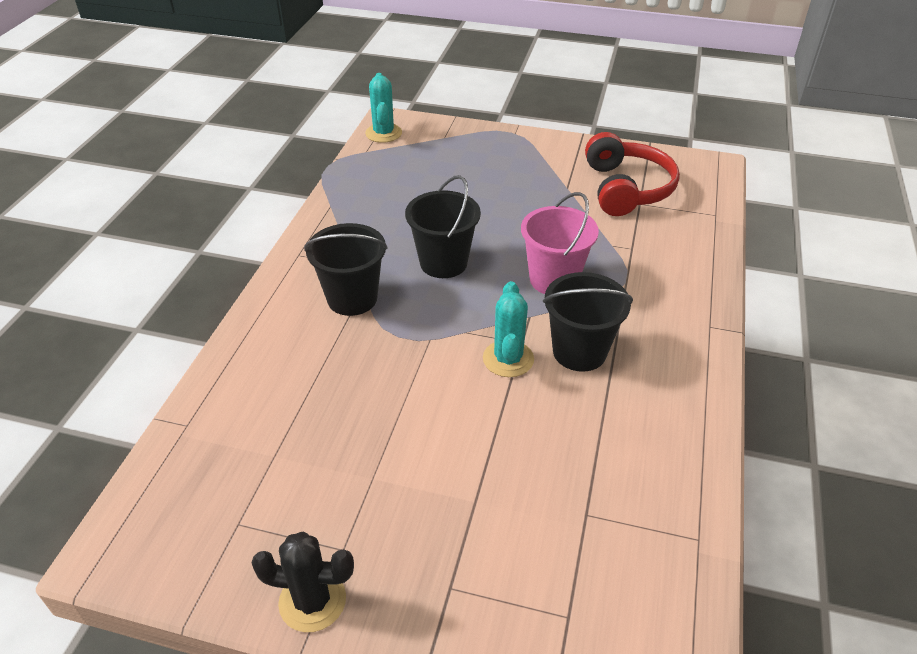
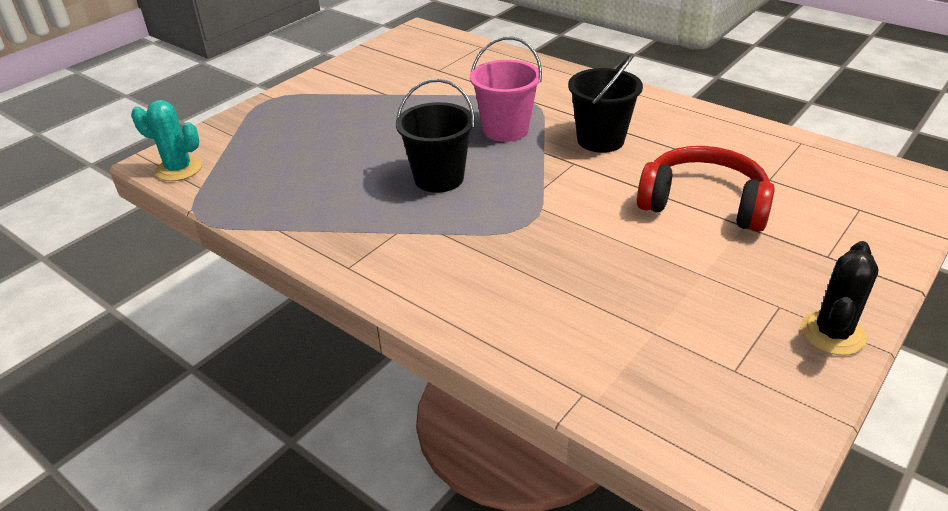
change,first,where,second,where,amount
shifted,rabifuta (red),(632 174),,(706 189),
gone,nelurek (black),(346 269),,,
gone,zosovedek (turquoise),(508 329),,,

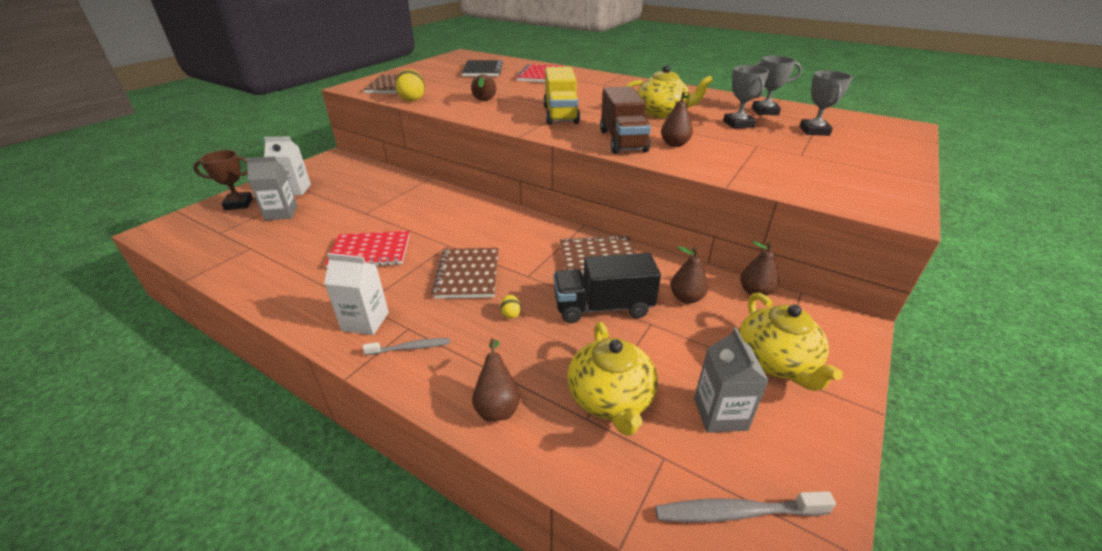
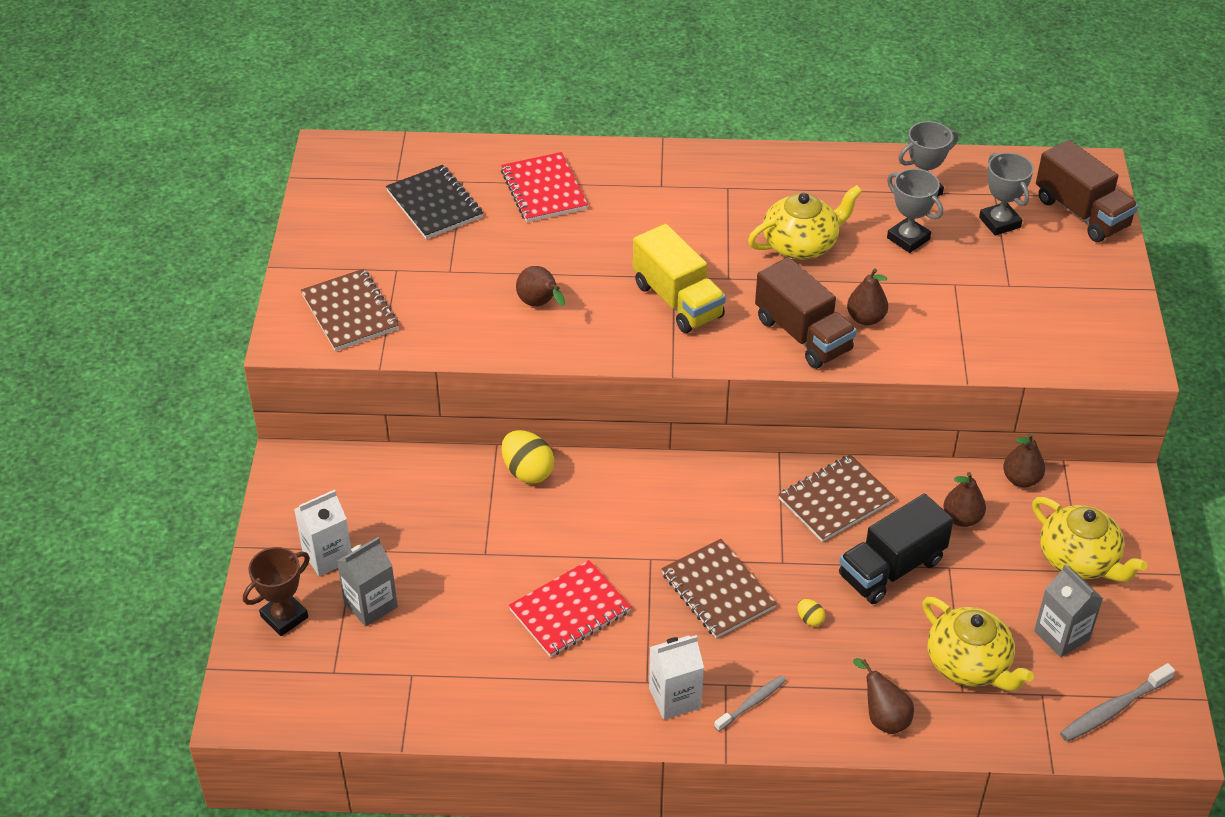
change,first,where,second,where,amount
shifted,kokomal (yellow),(410 85),,(527 457),
new,,,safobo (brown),(1087 191),

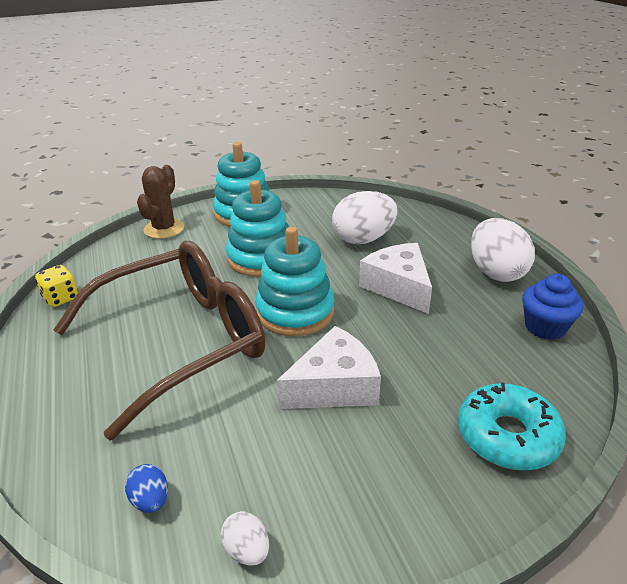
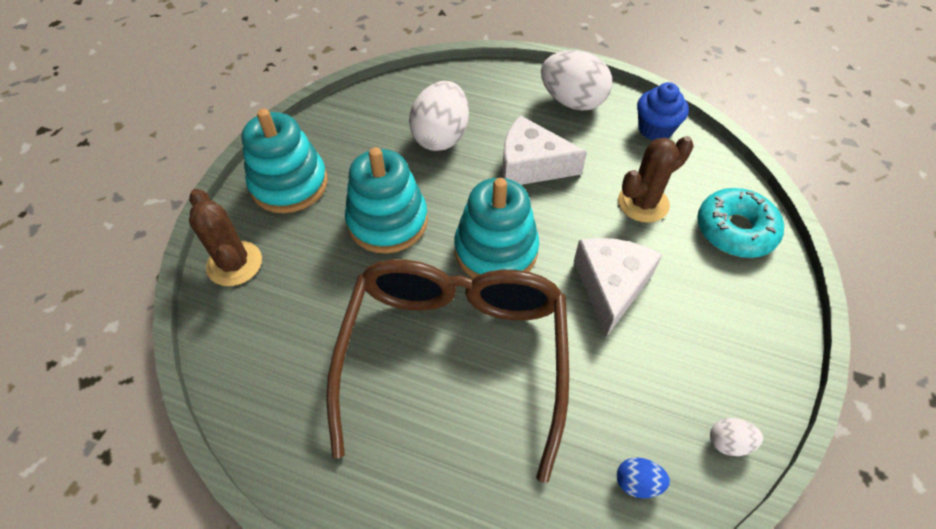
change,first,where,second,where,amount
gone,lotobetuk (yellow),(56 286),,,
new,,,zosovedek (brown),(656 179),

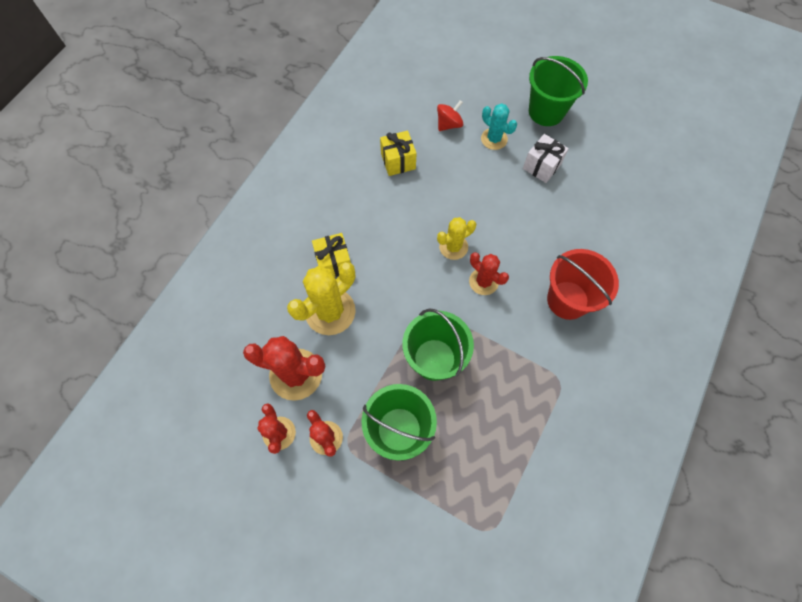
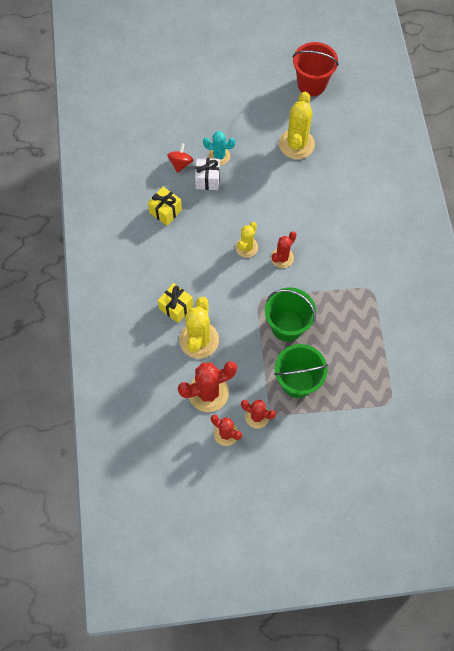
change,first,where,second,where,amount
gone,nelurek (green),(558 91),,,
shifted,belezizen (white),(546 158),,(207 174),
shifted,nelurek (red),(583 284),,(316 69),
rotated,zosovedek (red),(489 273),,(284 249),60 degrees counterclockwise
new,,,zosovedek (yellow),(297 125),

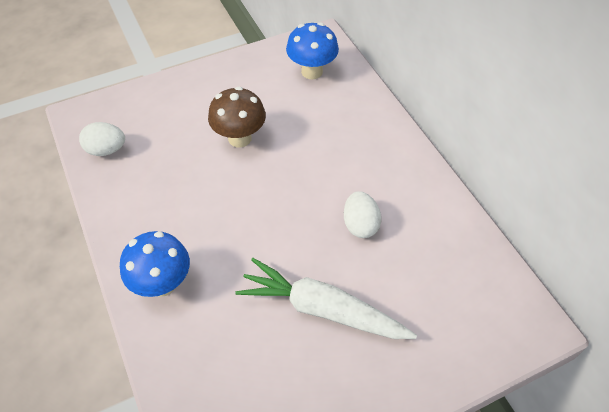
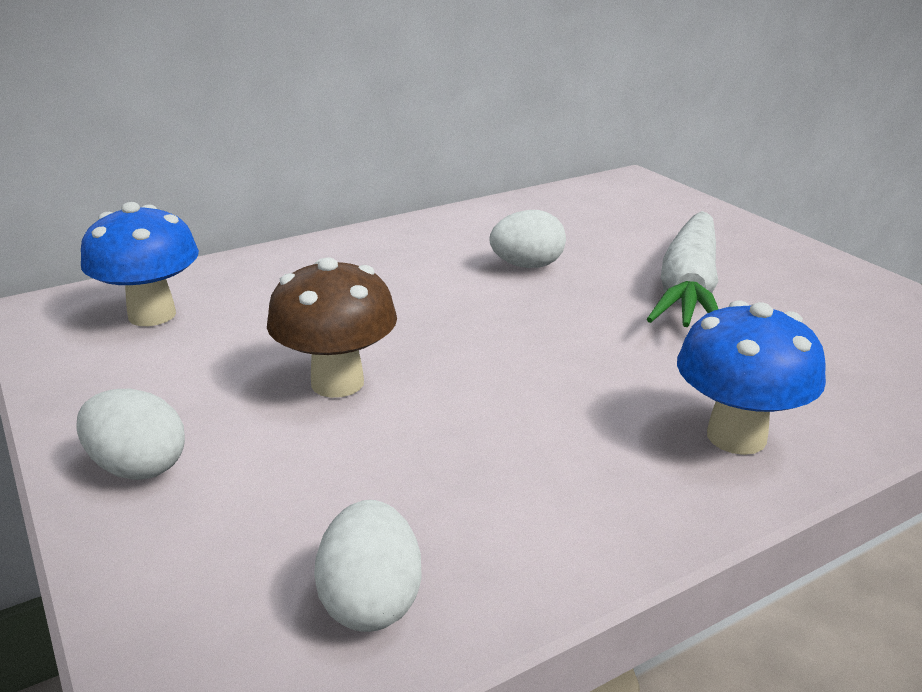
change,first,where,second,where,amount
new,,,kokomal (white),(130 434),

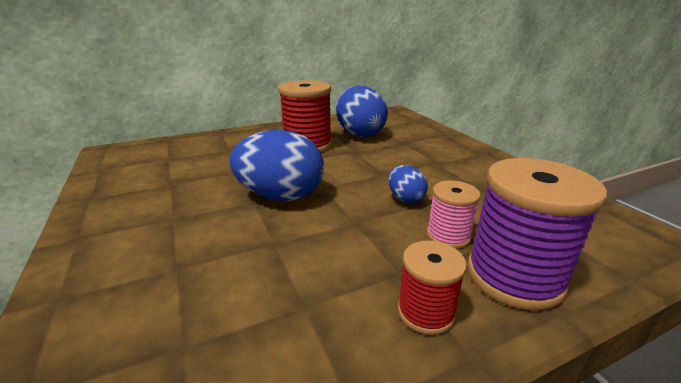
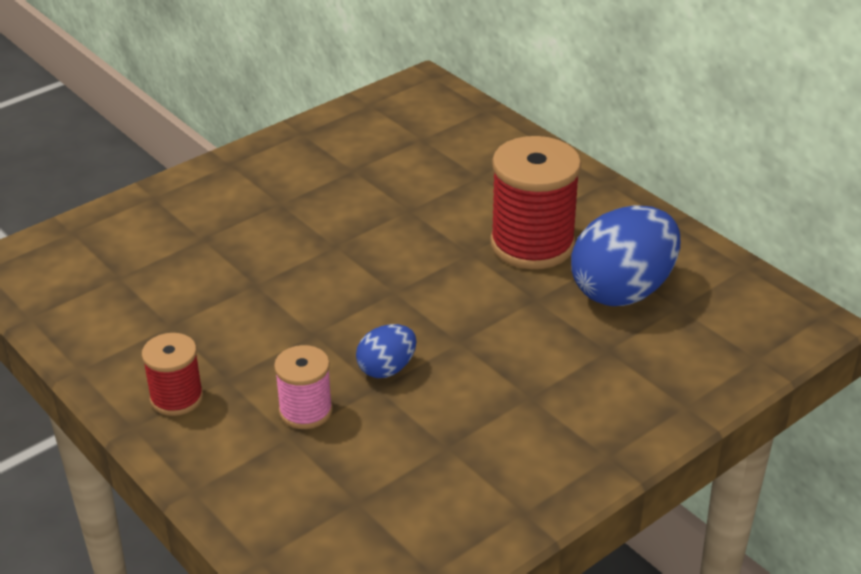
change,first,where,second,where,amount
gone,kokomal (blue),(276 165),,,
gone,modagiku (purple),(537 234),,,

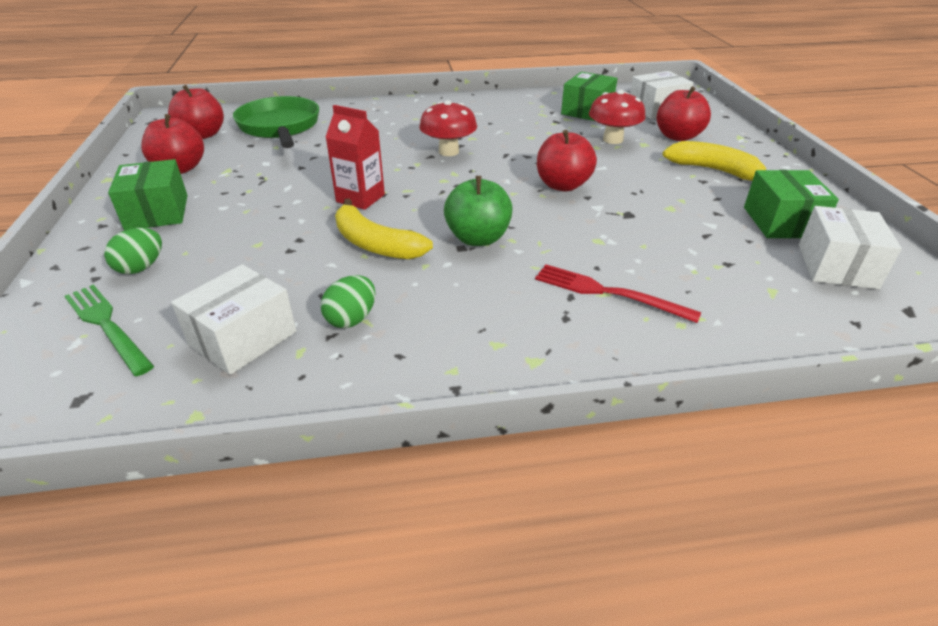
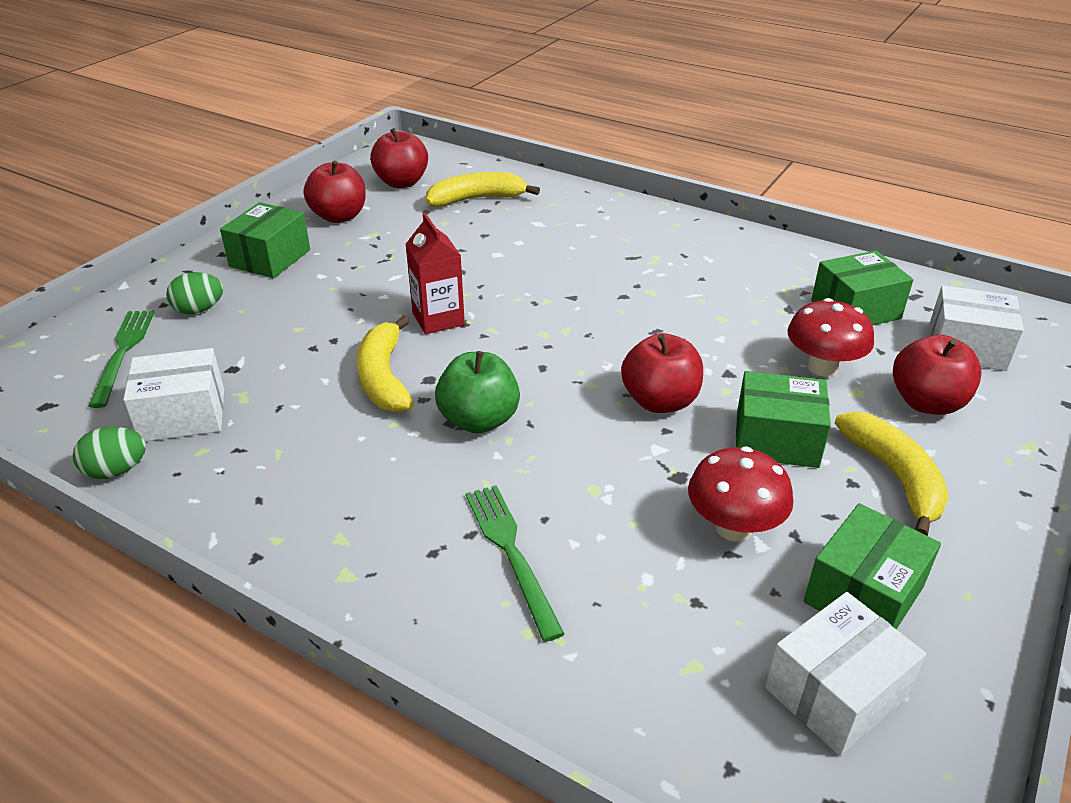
change,first,where,second,where,amount
swapped,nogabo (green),(276 122),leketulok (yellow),(483 189),
shifted,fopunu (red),(448 128),,(741 494),
repainted,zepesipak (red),(618 293),zepesipak (green),(515 563),
shifted,kokomal (green),(348 301),,(109 453),
new,,,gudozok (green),(783 419),

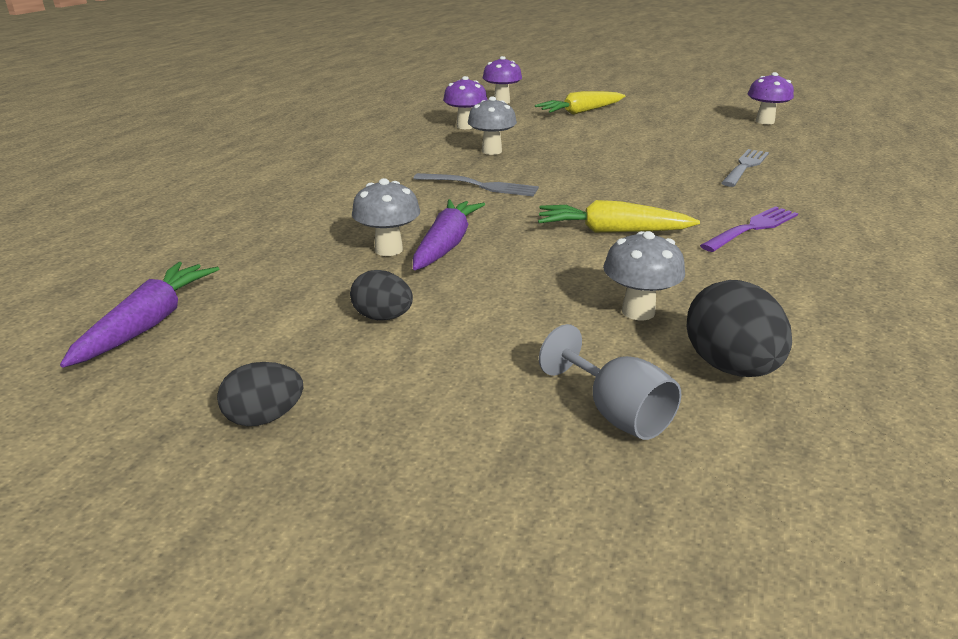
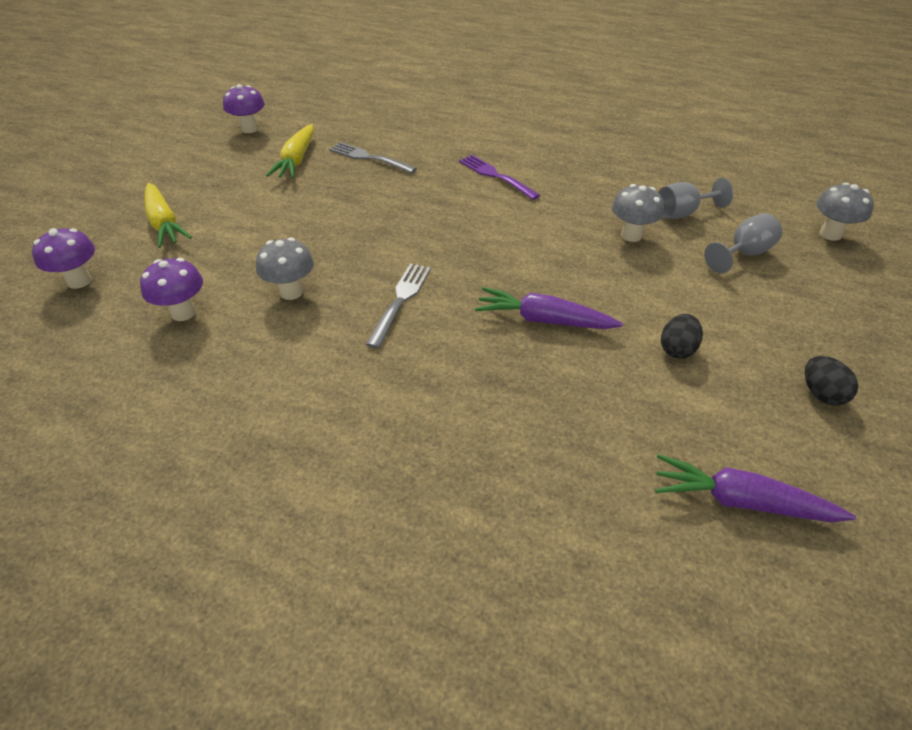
change,first,where,second,where,amount
shifted,fopunu (grey),(386 217),,(845 212),
shifted,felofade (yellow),(619 216),,(290 151),
swapped,kokomal (black),(739 328),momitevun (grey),(695 198),

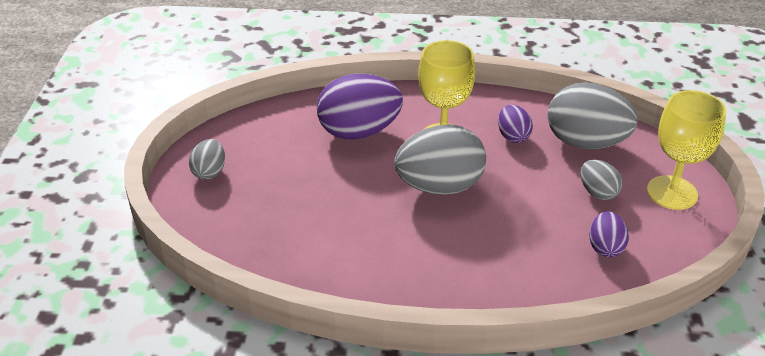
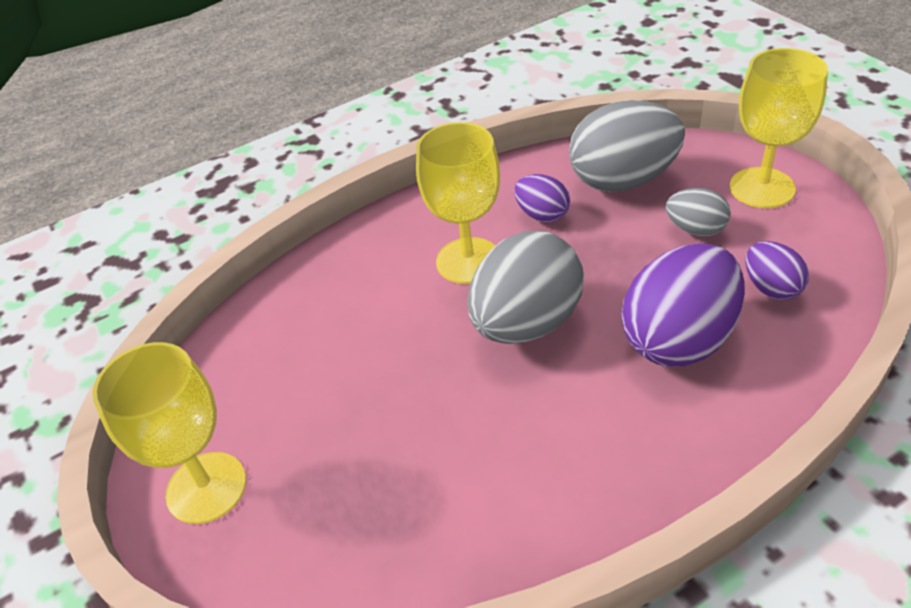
change,first,where,second,where,amount
shifted,kokomal (purple),(360 107),,(683 305),
swapped,kokomal (grey),(207 159),momitevun (yellow),(169 433),

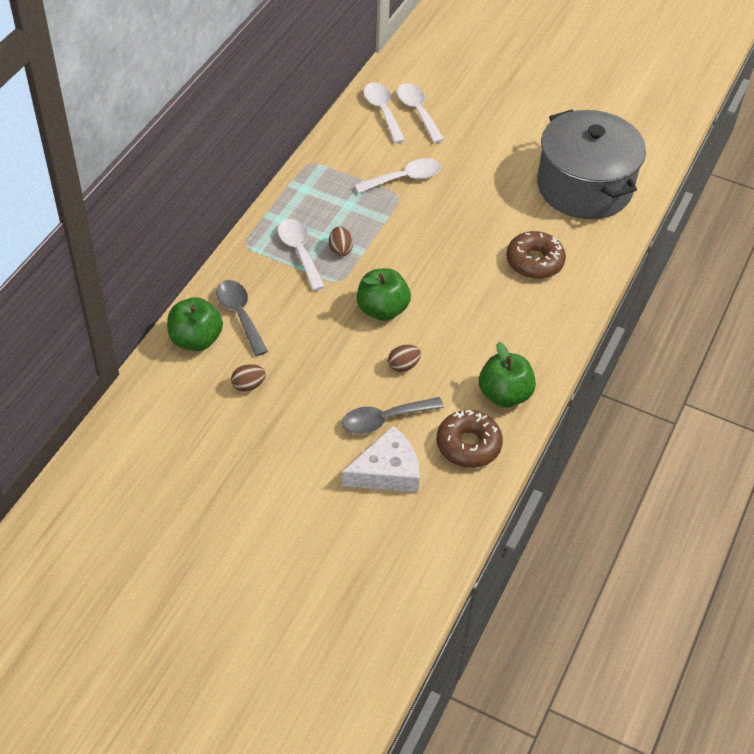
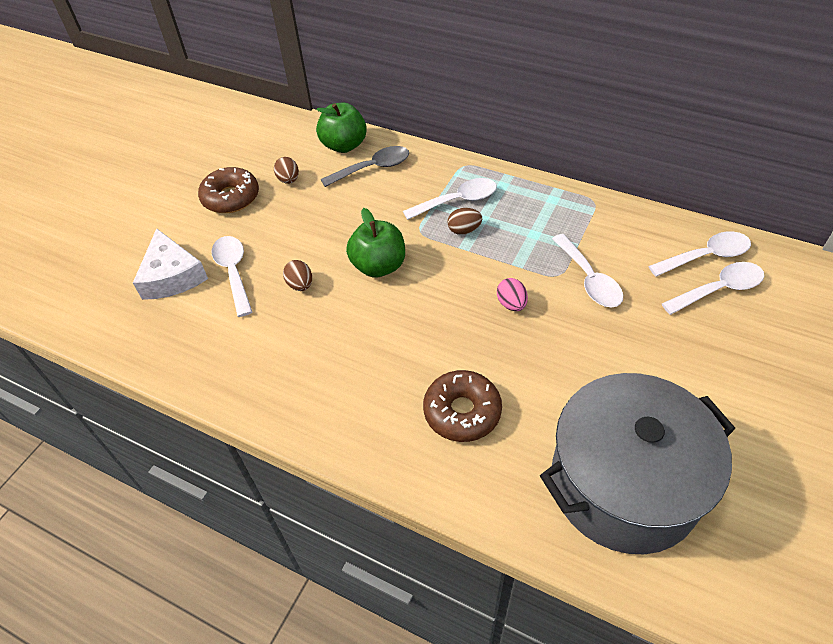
change,first,where,second,where,amount
gone,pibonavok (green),(507 375),,,
repainted,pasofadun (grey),(393 415),pasofadun (white),(231 276),
shifted,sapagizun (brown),(470 439),,(228 190),
new,,,kokomal (pink),(512 294),

